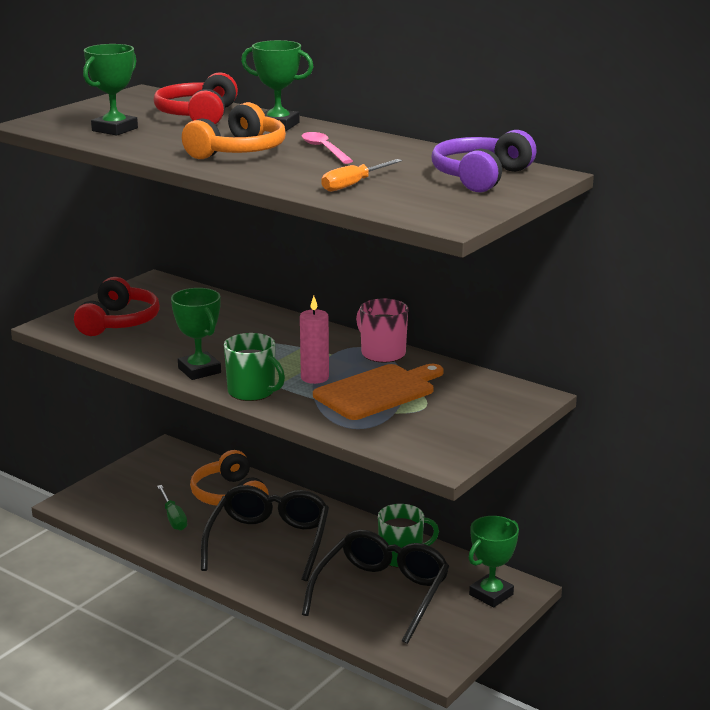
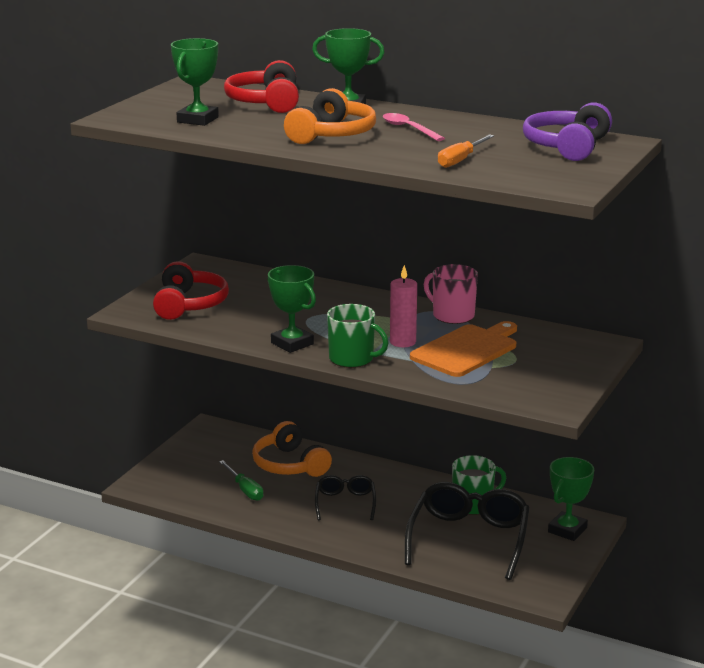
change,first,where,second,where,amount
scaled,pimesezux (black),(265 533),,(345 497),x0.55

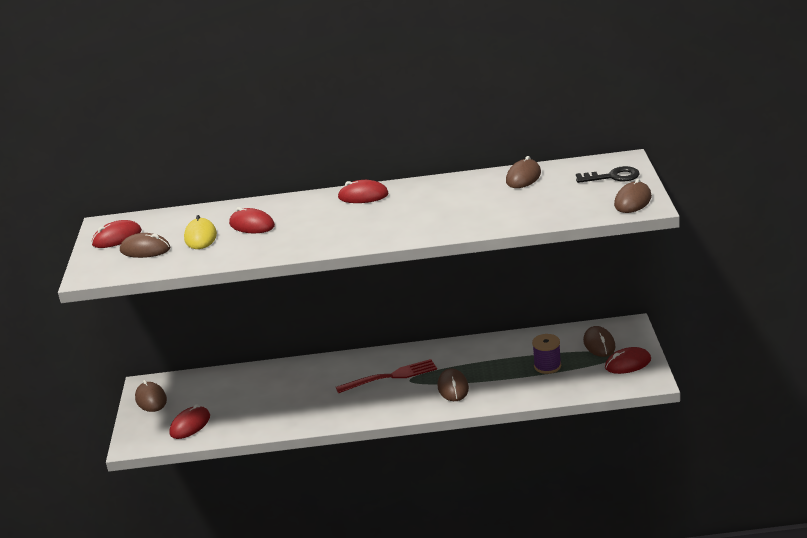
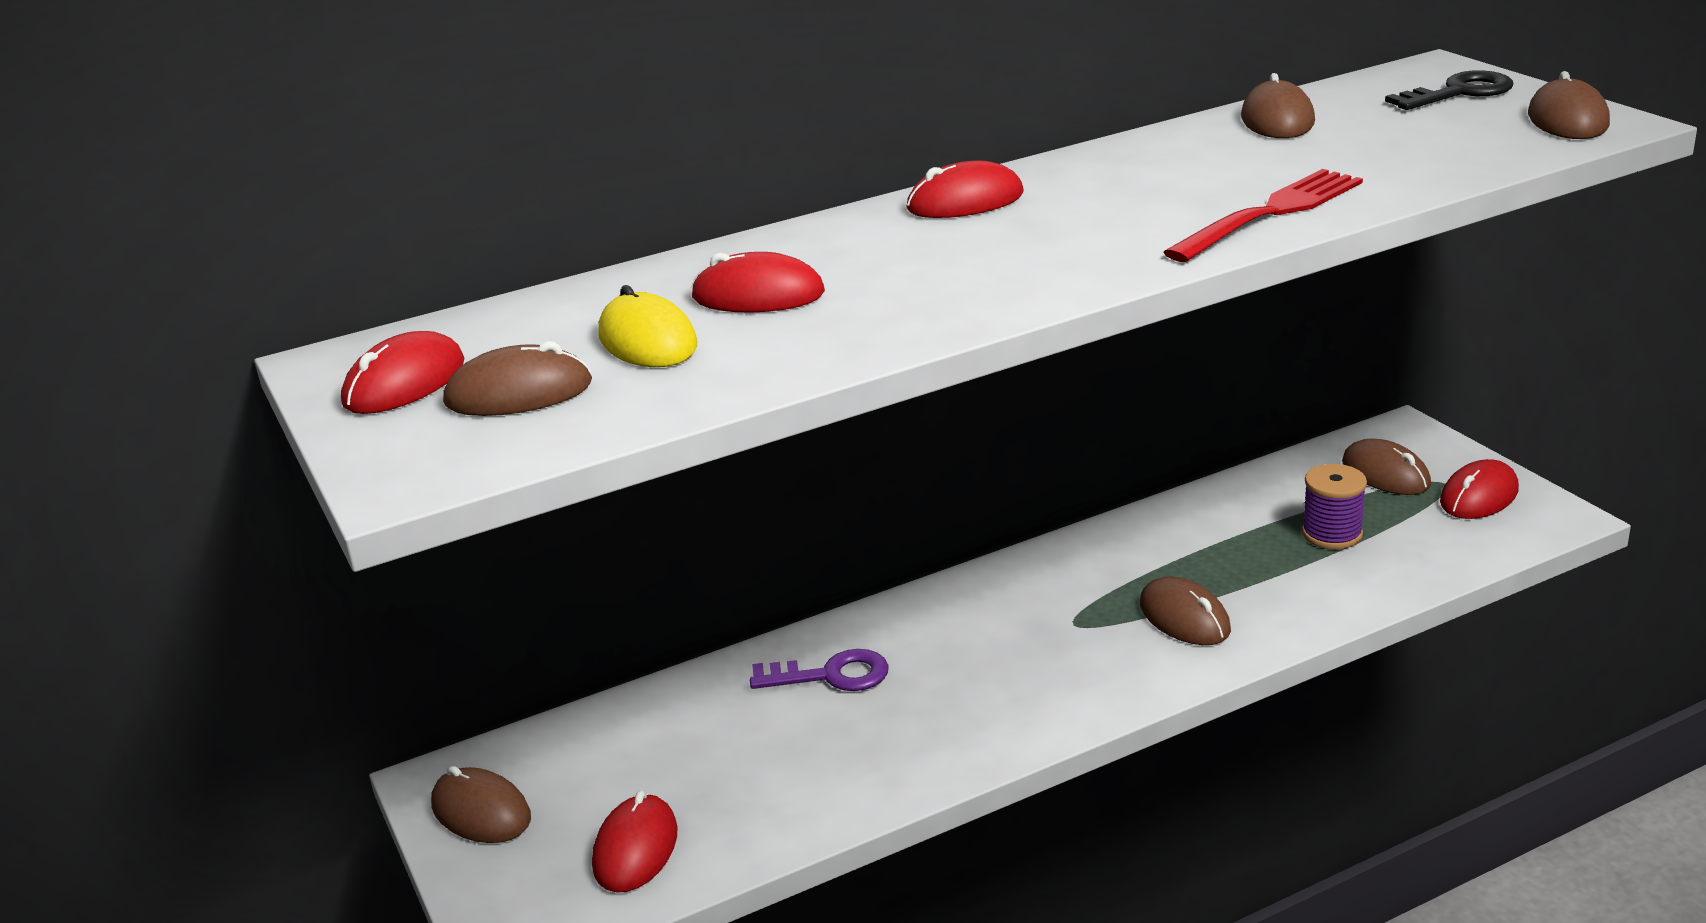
change,first,where,second,where,amount
shifted,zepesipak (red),(386 376),,(1263 215),
new,,,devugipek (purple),(819 670),

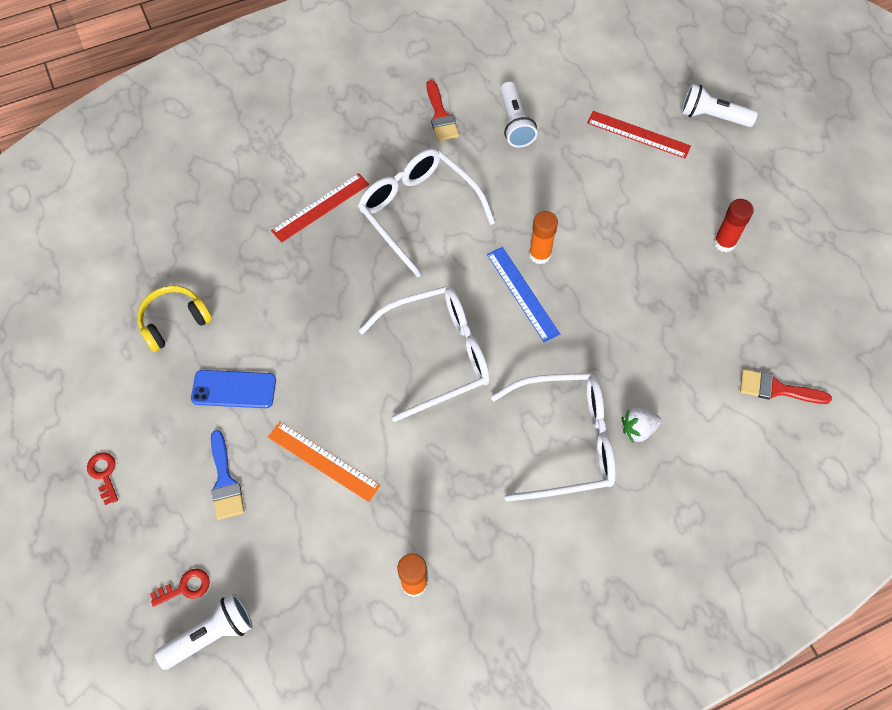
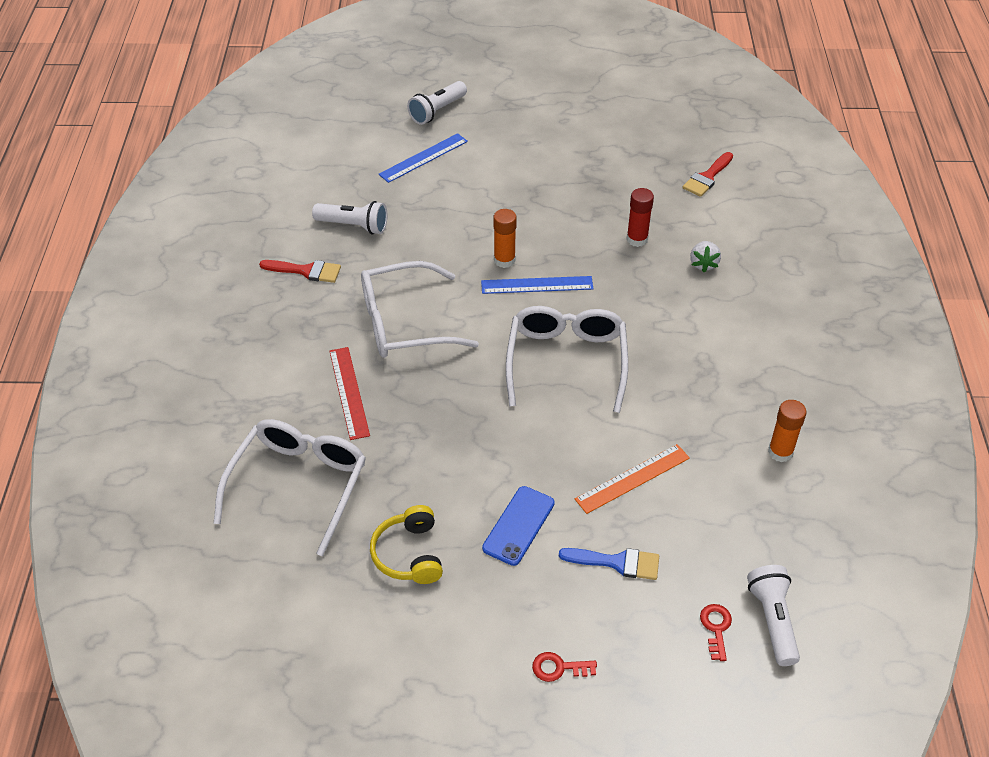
change,first,where,second,where,amount
repainted,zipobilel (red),(639 135),zipobilel (blue),(423 158),
shifted,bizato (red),(734 225),,(640 217),
shifted,pimesezux (white),(553 437),,(290 487),

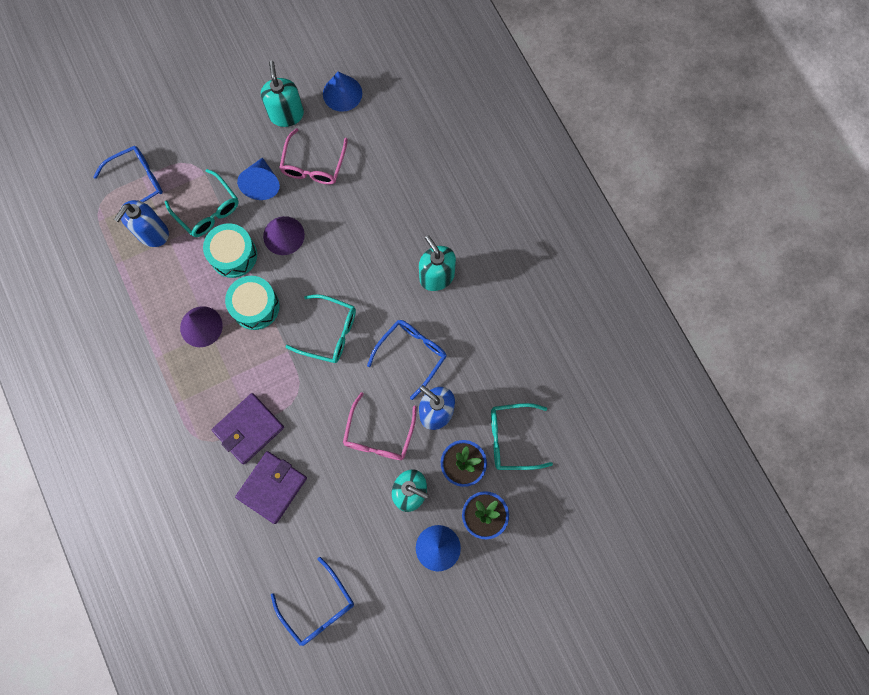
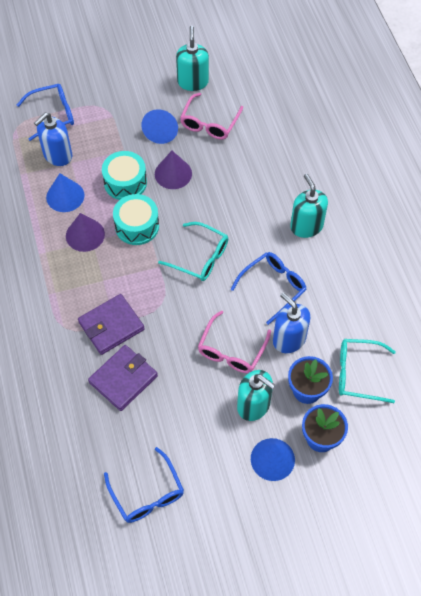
change,first,where,second,where,amount
shifted,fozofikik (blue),(342 91),,(65 192),
gone,pimesezux (turquoise),(202 203),,,

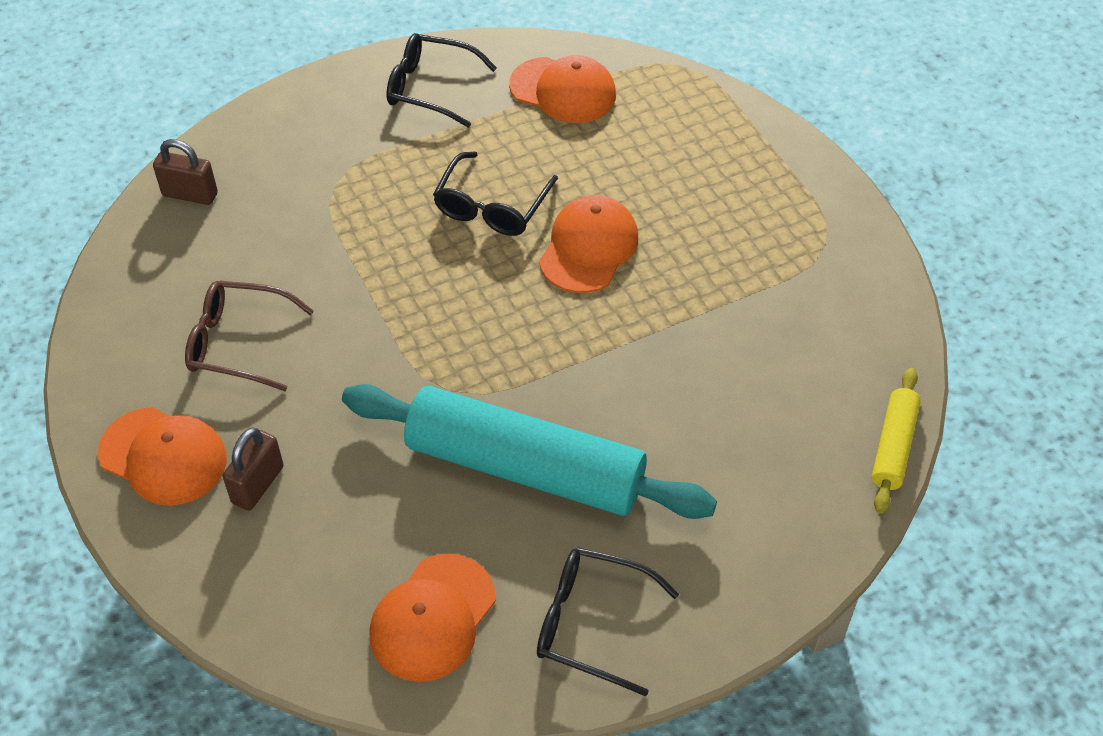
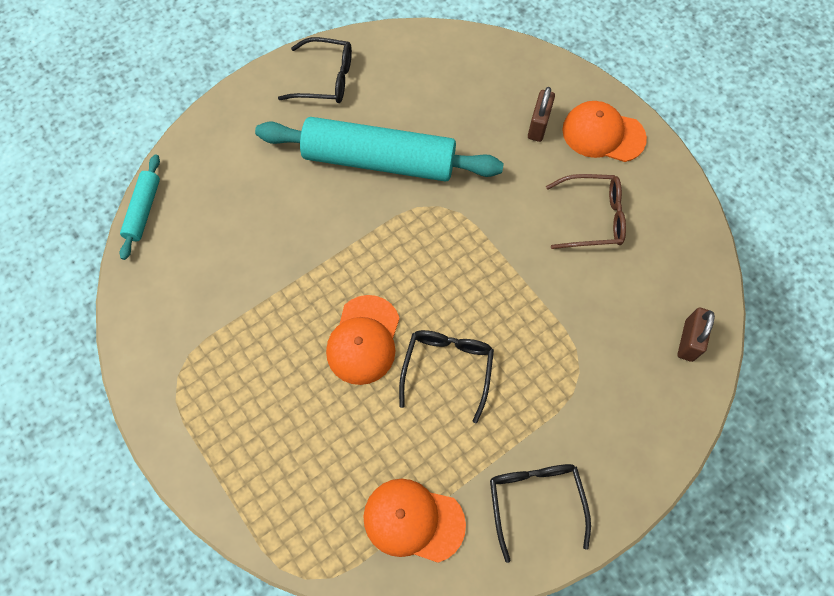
change,first,where,second,where,amount
rotated,pimesezux (black),(441 80),,(540 513),105 degrees counterclockwise
rotated,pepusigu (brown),(185 172),,(696 335),75 degrees counterclockwise
repainted,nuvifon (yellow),(896 441),nuvifon (turquoise),(140 207),
gone,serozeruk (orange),(432 618),,,

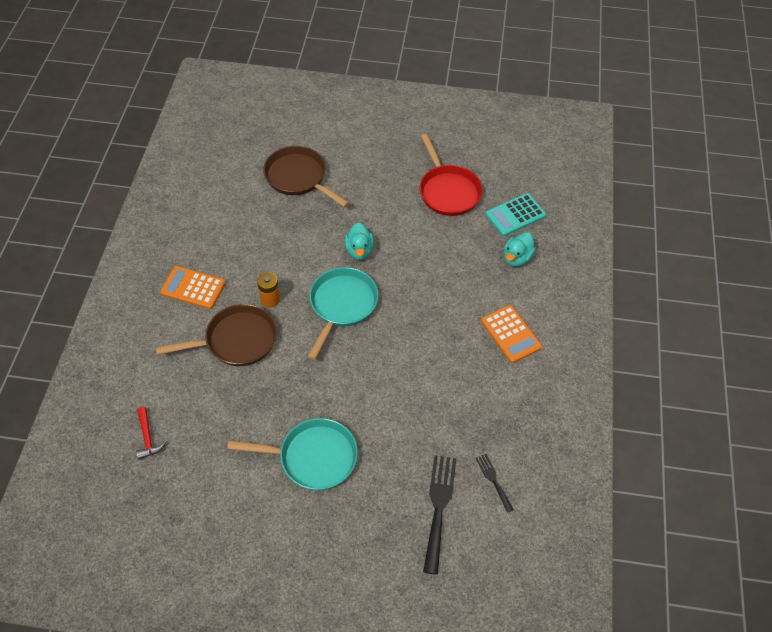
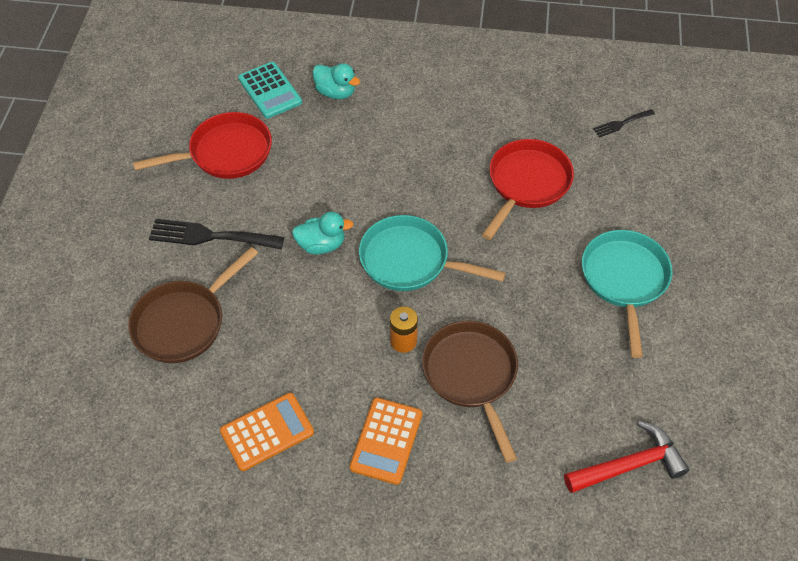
change,first,where,second,where,amount
shifted,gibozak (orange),(511 334),,(267 432),
scaled,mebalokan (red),(151 433),,(626 457),x1.65
shifted,zepesipak (black),(439 515),,(216 234),
new,,,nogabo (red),(528 189),

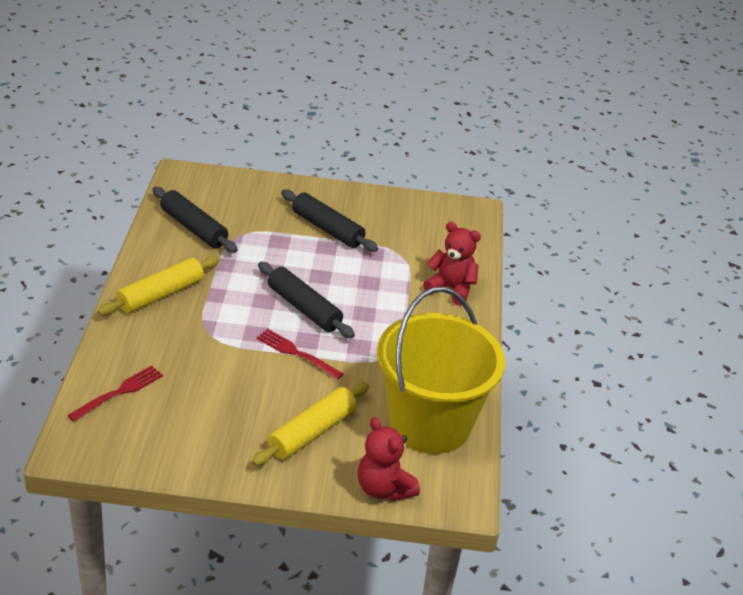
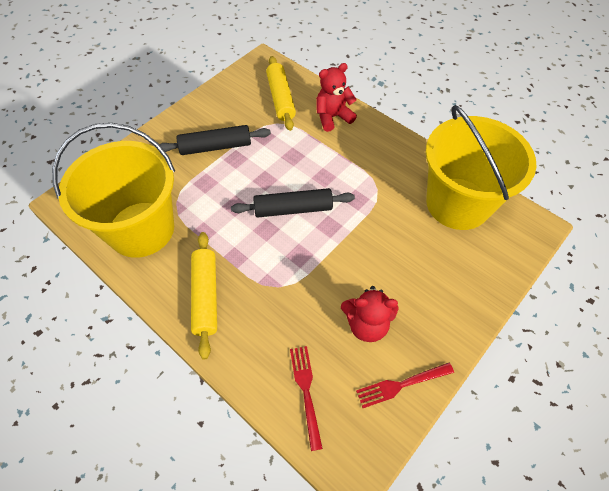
change,first,where,second,where,amount
swapped,nuvifon (black),(195 220),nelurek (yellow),(113 190),
shifted,zepesipak (red),(299 354),,(405 385),
shifted,nuvifon (yellow),(310 424),,(281 93),
shifted,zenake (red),(389 459),,(370 314),

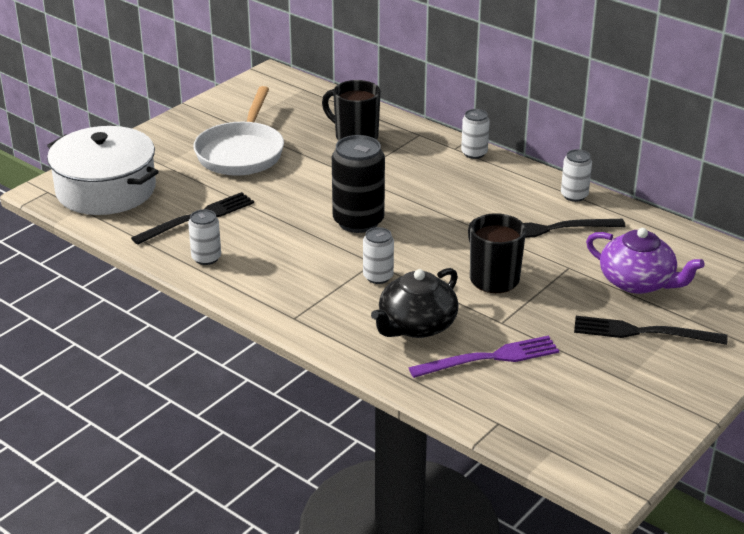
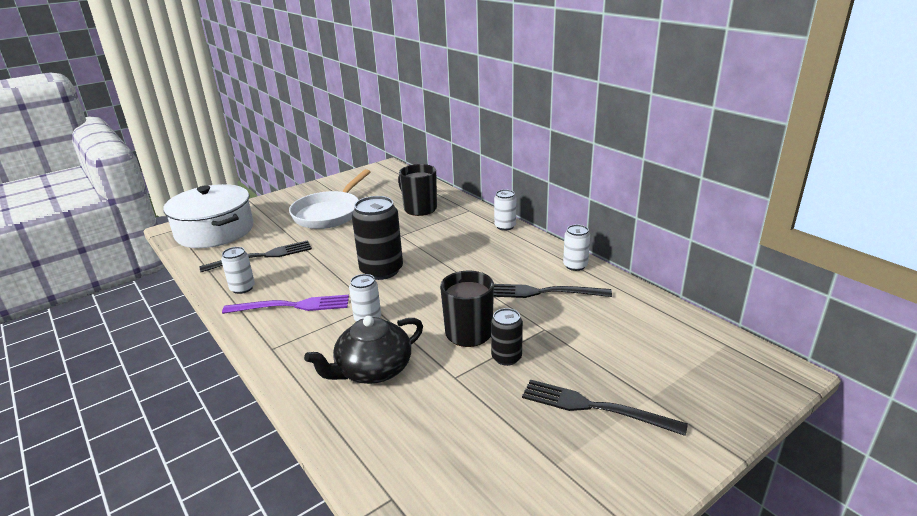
change,first,where,second,where,amount
gone,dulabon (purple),(645 261),,,
shifted,zepesipak (purple),(484 356),,(285 304),
new,,,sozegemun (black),(507 337),

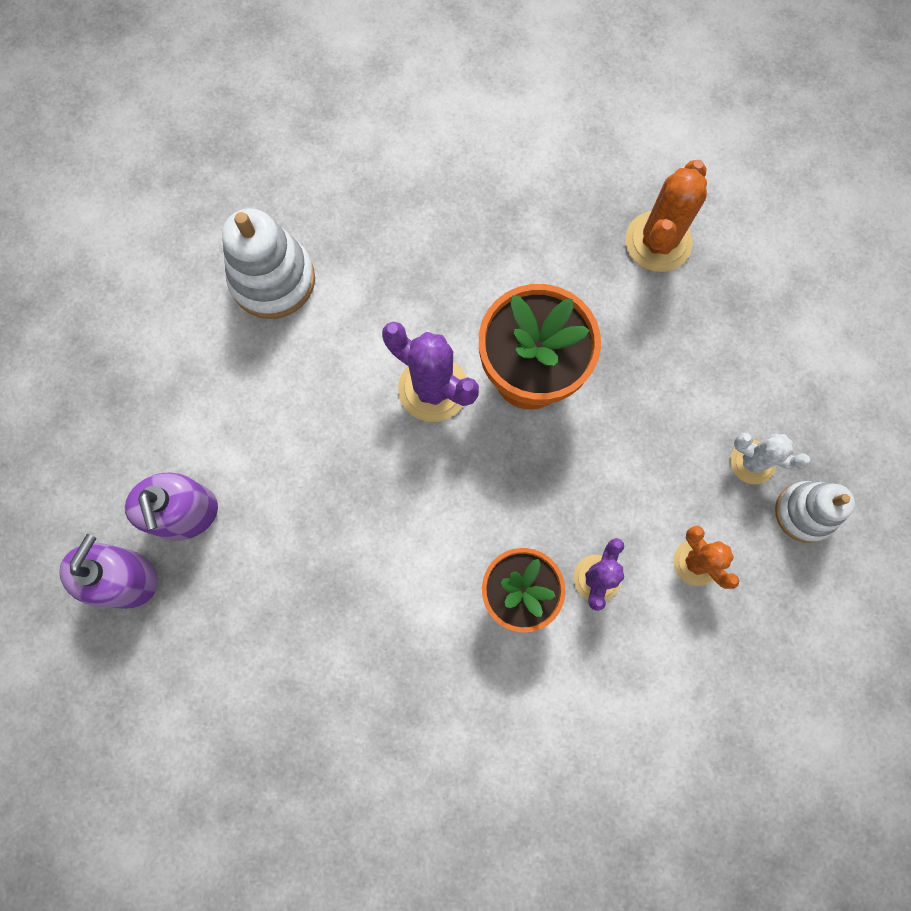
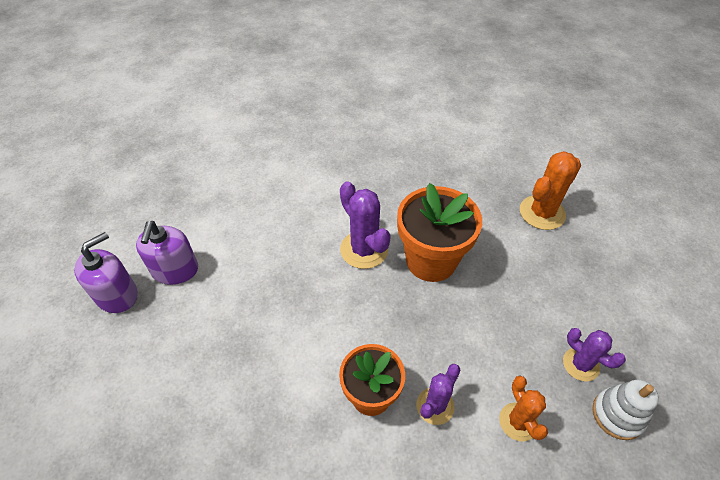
change,first,where,second,where,amount
gone,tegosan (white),(268 263),,,
repainted,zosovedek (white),(770 458),zosovedek (purple),(594 354),

